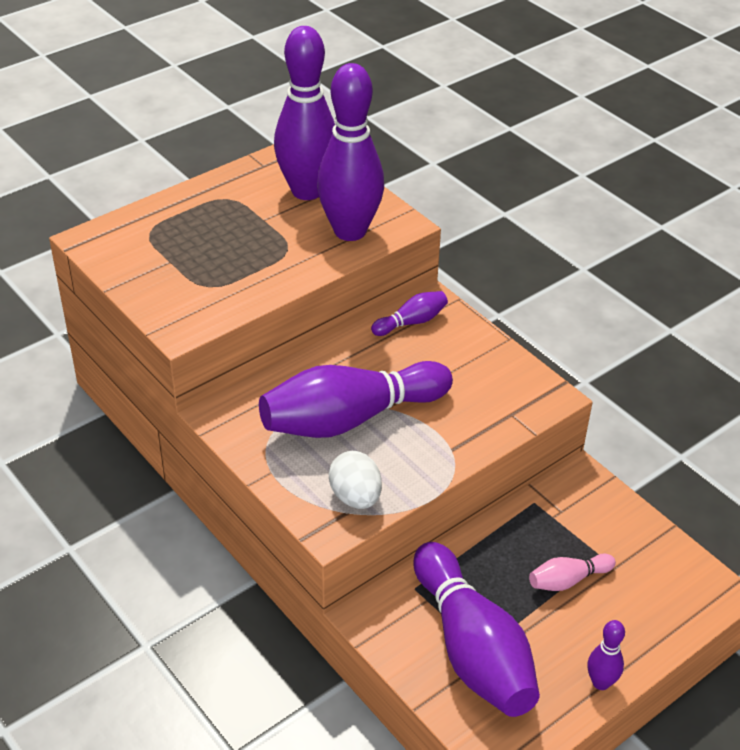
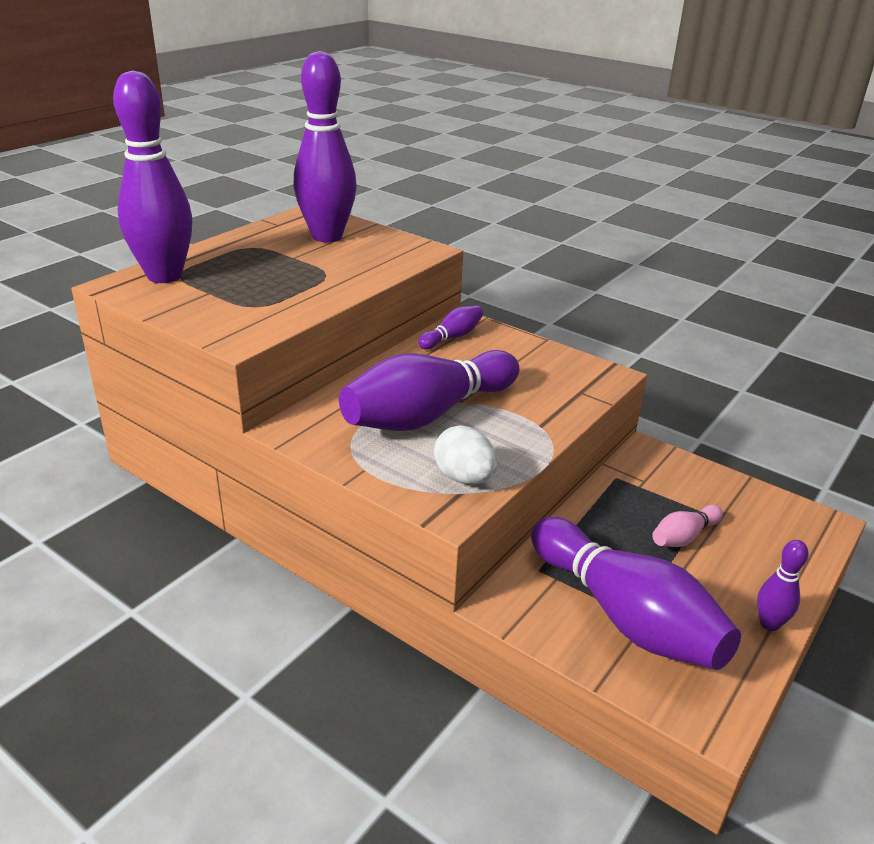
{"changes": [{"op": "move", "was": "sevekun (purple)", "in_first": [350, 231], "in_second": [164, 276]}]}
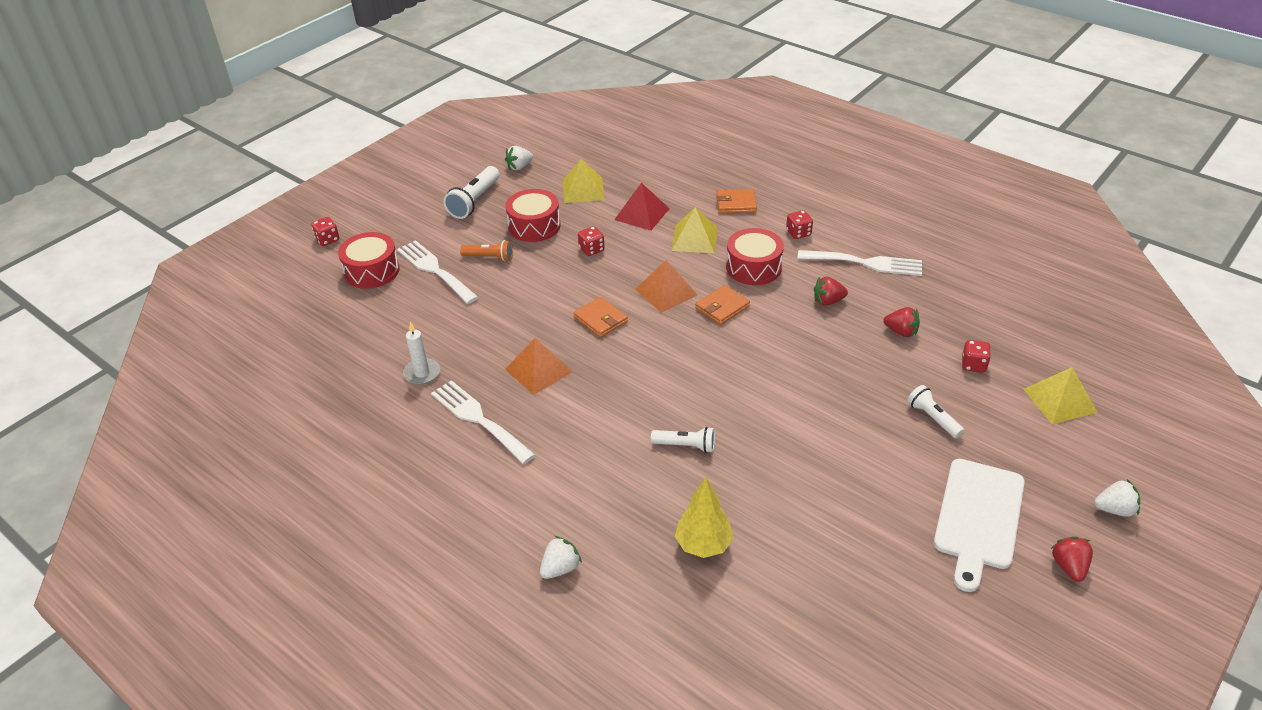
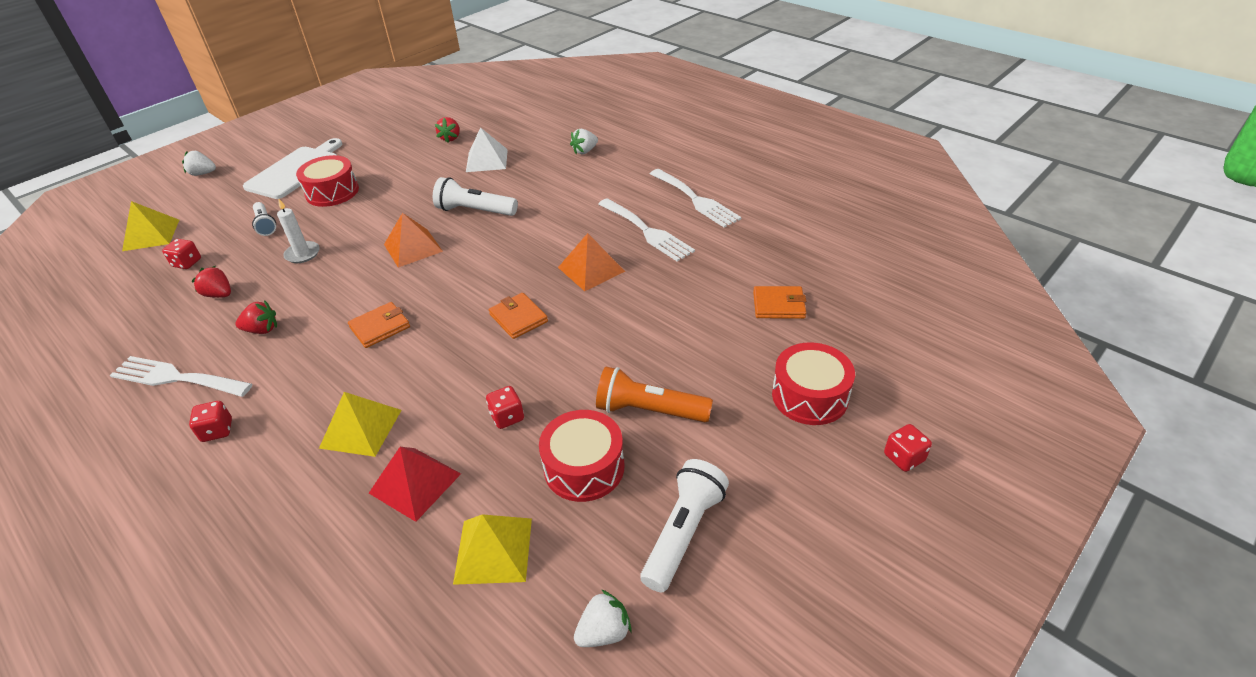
{"changes": [{"op": "move", "was": "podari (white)", "in_first": [422, 373], "in_second": [302, 254]}, {"op": "move", "was": "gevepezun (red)", "in_first": [753, 267], "in_second": [332, 192]}, {"op": "move", "was": "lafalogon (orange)", "in_first": [666, 292], "in_second": [413, 247]}, {"op": "resize", "was": "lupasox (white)", "in_first": [685, 446], "in_second": [475, 211], "ratio": 1.57}, {"op": "move", "was": "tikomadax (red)", "in_first": [1069, 567], "in_second": [450, 138]}, {"op": "replace", "was": "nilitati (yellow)", "now": "lafalogon (white)", "in_first": [703, 545], "in_second": [487, 160]}, {"op": "resize", "was": "lupasox (orange)", "in_first": [489, 257], "in_second": [649, 410], "ratio": 1.57}, {"op": "move", "was": "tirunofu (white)", "in_first": [435, 270], "in_second": [696, 200]}, {"op": "move", "was": "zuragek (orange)", "in_first": [736, 204], "in_second": [778, 305]}]}
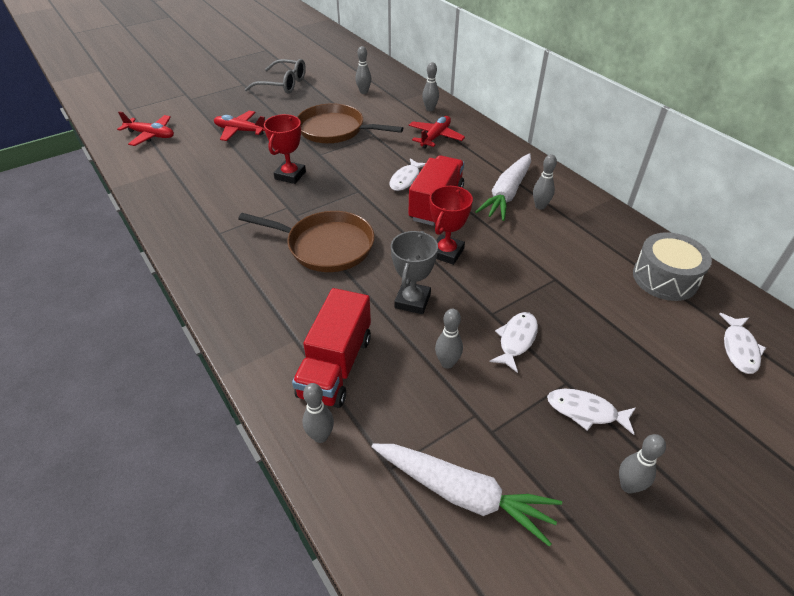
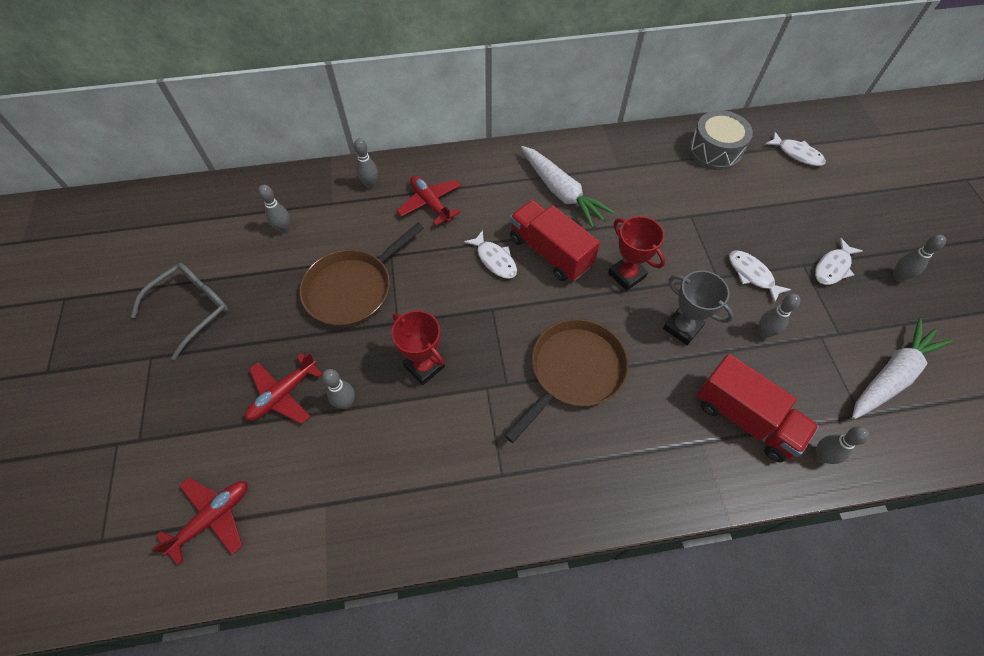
{"changes": [{"op": "move", "was": "sevekun (grey)", "in_first": [540, 206], "in_second": [346, 403]}]}
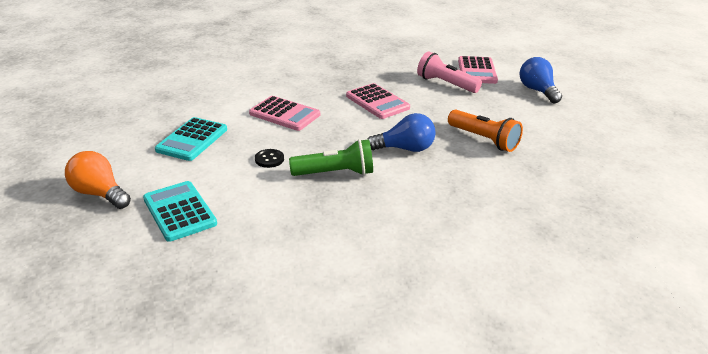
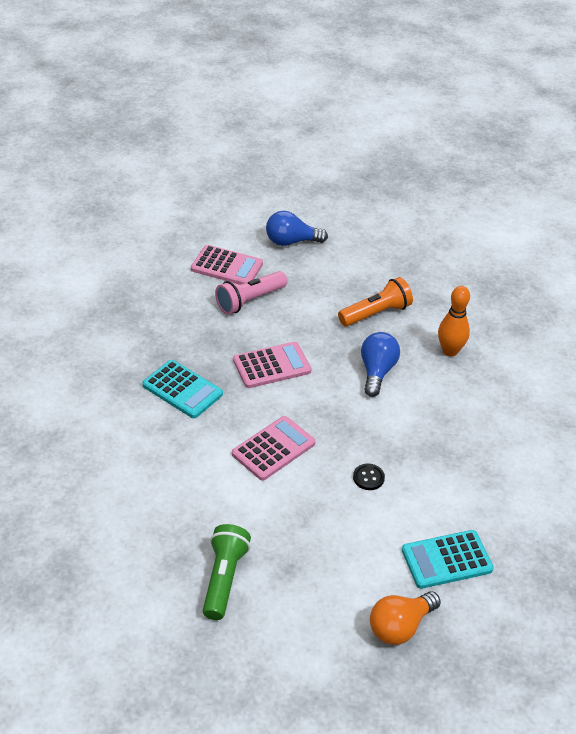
{"changes": [{"op": "move", "was": "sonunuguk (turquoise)", "in_first": [192, 140], "in_second": [182, 390]}, {"op": "move", "was": "lupasox (green)", "in_first": [335, 173], "in_second": [224, 579]}, {"op": "insert", "now": "sevekun (orange)", "in_second": [450, 351]}]}
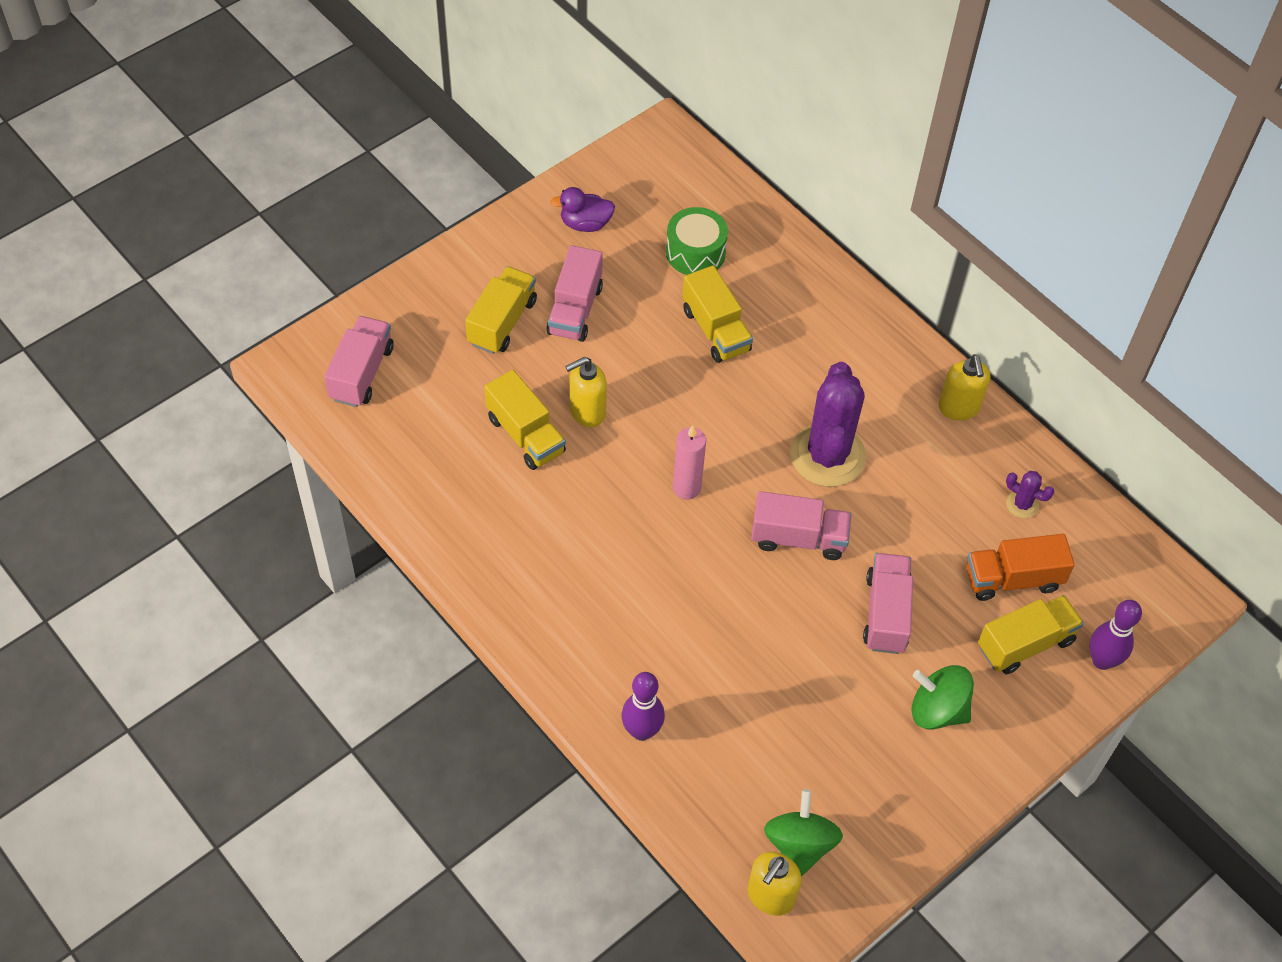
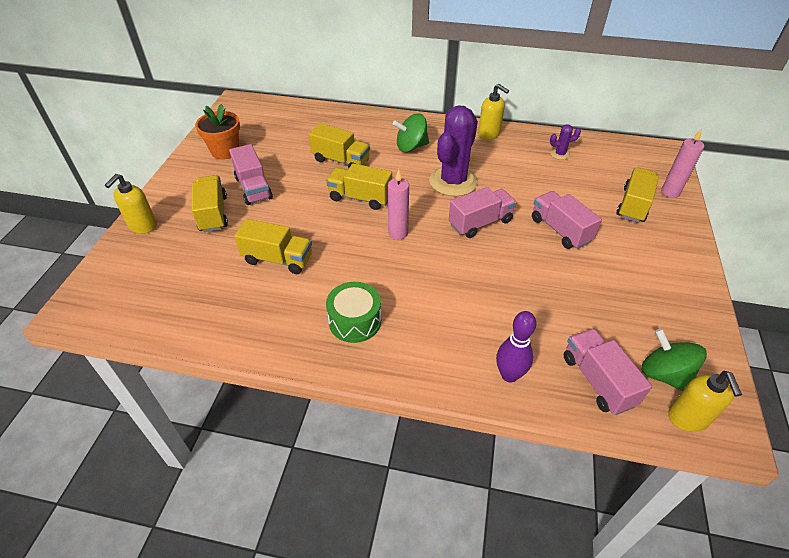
{"changes": [{"op": "move", "was": "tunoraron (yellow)", "in_first": [587, 412], "in_second": [143, 226]}, {"op": "replace", "was": "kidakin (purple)", "now": "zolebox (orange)", "in_first": [585, 224], "in_second": [225, 151]}, {"op": "insert", "now": "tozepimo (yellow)", "in_second": [360, 198]}, {"op": "move", "was": "gevepezun (green)", "in_first": [695, 252], "in_second": [355, 321]}, {"op": "move", "was": "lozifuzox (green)", "in_first": [937, 710], "in_second": [411, 147]}, {"op": "rotate", "was": "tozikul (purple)", "in_first": [827, 455], "in_second": [453, 181], "clockwise": 60}, {"op": "move", "was": "tozepimo (pink)", "in_first": [362, 373], "in_second": [597, 380]}, {"op": "replace", "was": "sevekun (purple)", "now": "podari (pink)", "in_first": [1102, 660], "in_second": [670, 192]}, {"op": "delete", "was": "tozepimo (orange)", "in_first": [1012, 579]}]}
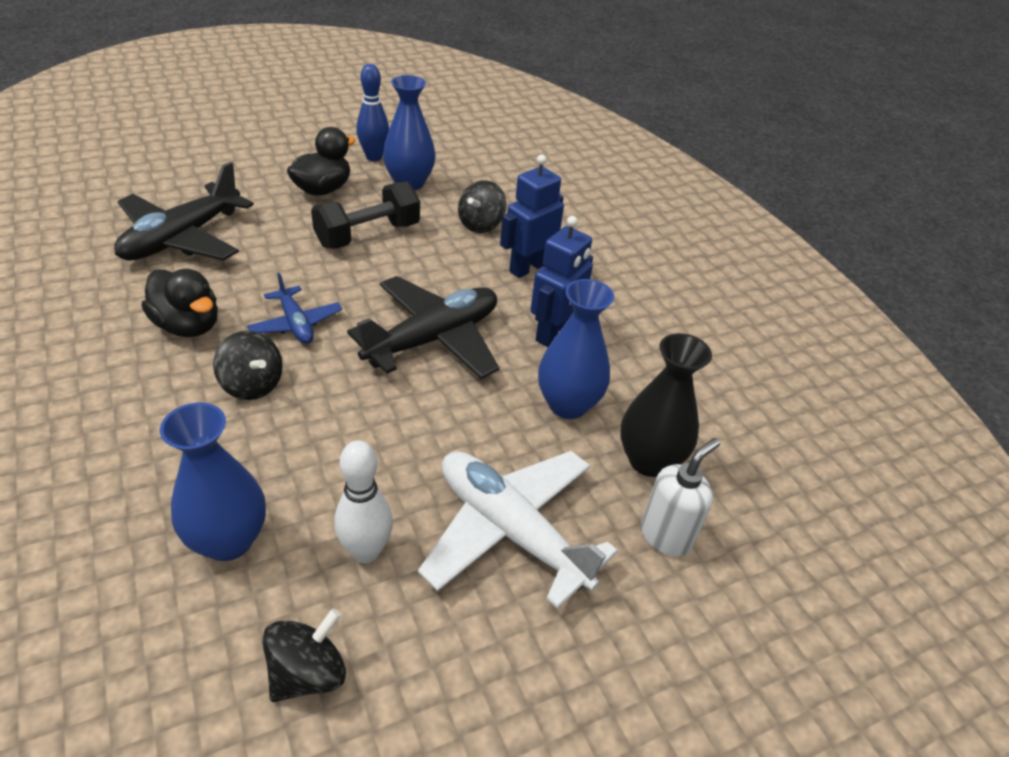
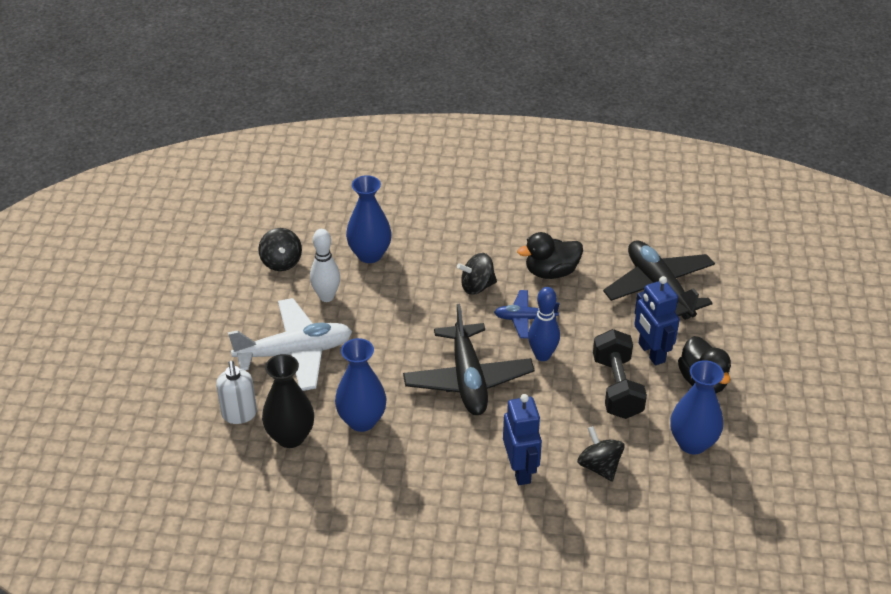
{"changes": [{"op": "move", "was": "sevekun (blue)", "in_first": [374, 157], "in_second": [542, 355]}, {"op": "move", "was": "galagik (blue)", "in_first": [554, 333], "in_second": [651, 353]}]}
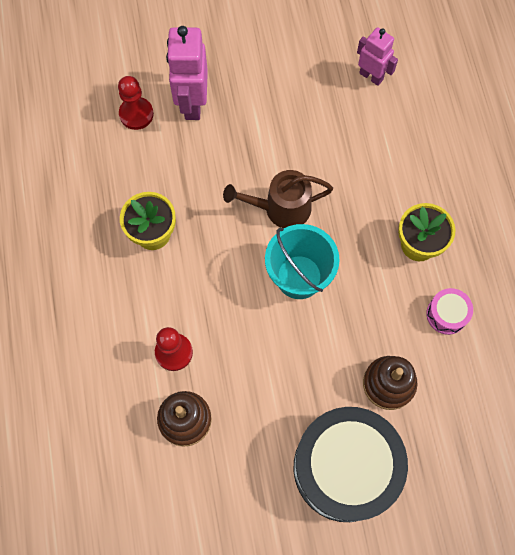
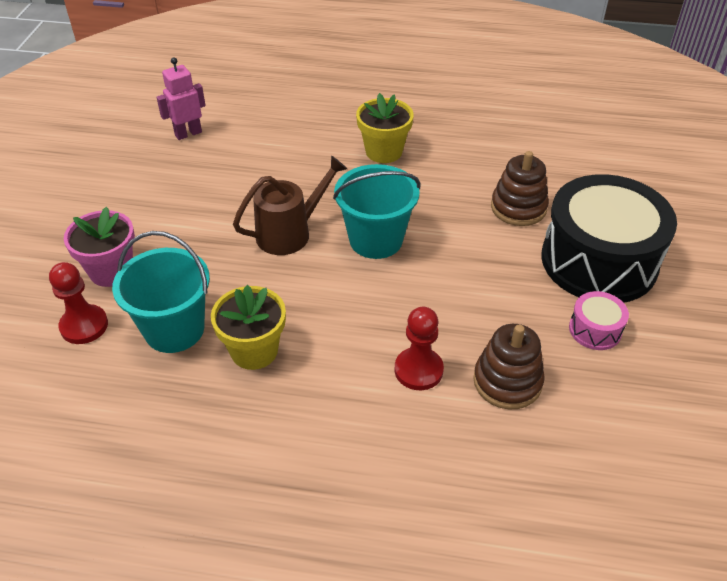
{"changes": [{"op": "replace", "was": "galagik (pink)", "now": "zolebox (pink)", "in_first": [192, 103], "in_second": [111, 271]}, {"op": "insert", "now": "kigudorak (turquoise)", "in_second": [174, 329]}, {"op": "rotate", "was": "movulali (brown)", "in_first": [281, 208], "in_second": [290, 233], "clockwise": -135}, {"op": "move", "was": "gevepezun (pink)", "in_first": [446, 314], "in_second": [595, 330]}]}
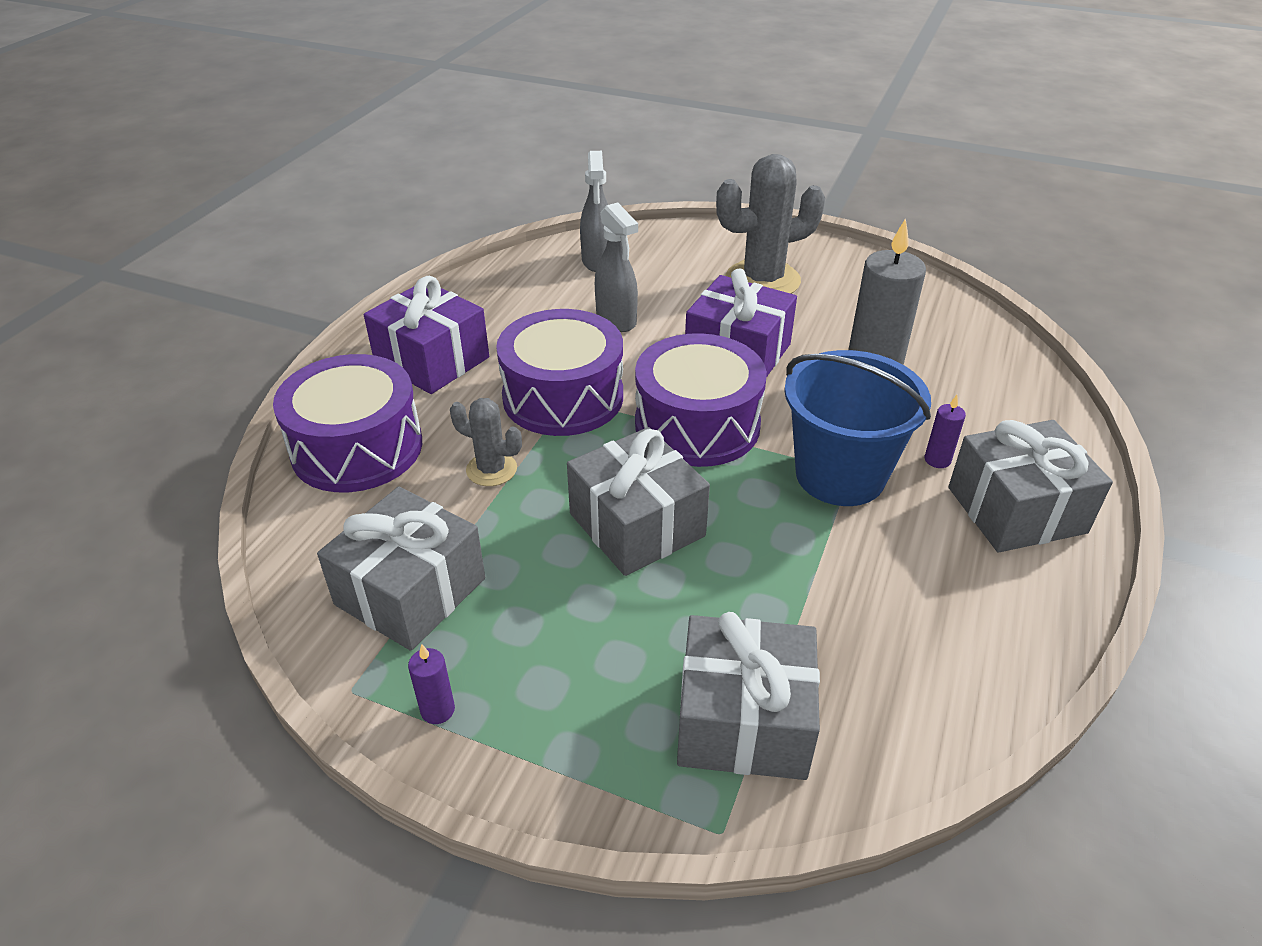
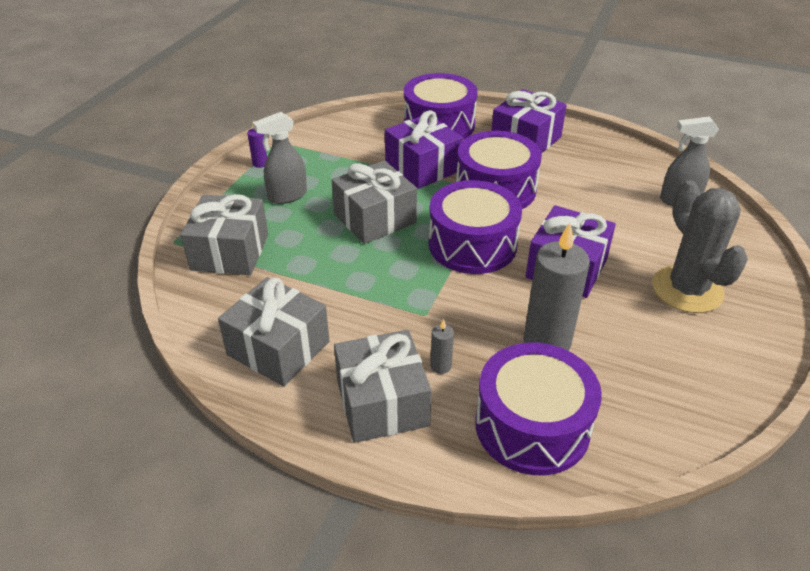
{"changes": [{"op": "move", "was": "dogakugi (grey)", "in_first": [410, 591], "in_second": [278, 348]}, {"op": "move", "was": "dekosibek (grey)", "in_first": [616, 320], "in_second": [287, 196]}, {"op": "replace", "was": "tozikul (grey)", "now": "dogakugi (purple)", "in_first": [491, 469], "in_second": [422, 167]}, {"op": "recolor", "was": "podari (purple)", "now": "podari (grey)", "in_first": [937, 460], "in_second": [441, 366]}, {"op": "insert", "now": "gevepezun (purple)", "in_second": [532, 426]}, {"op": "delete", "was": "kigudorak (blue)", "in_first": [840, 475]}]}
